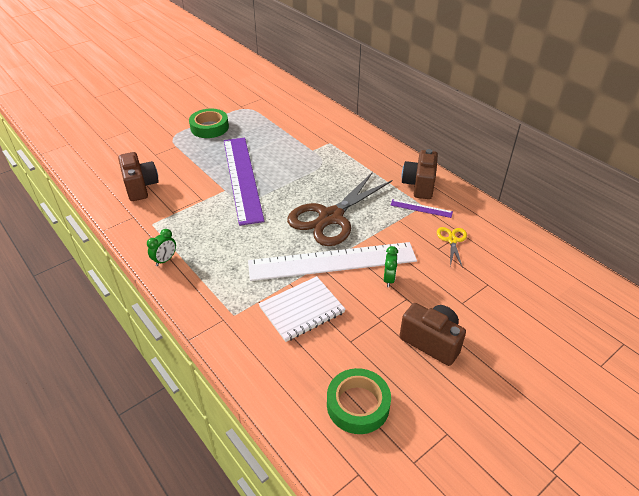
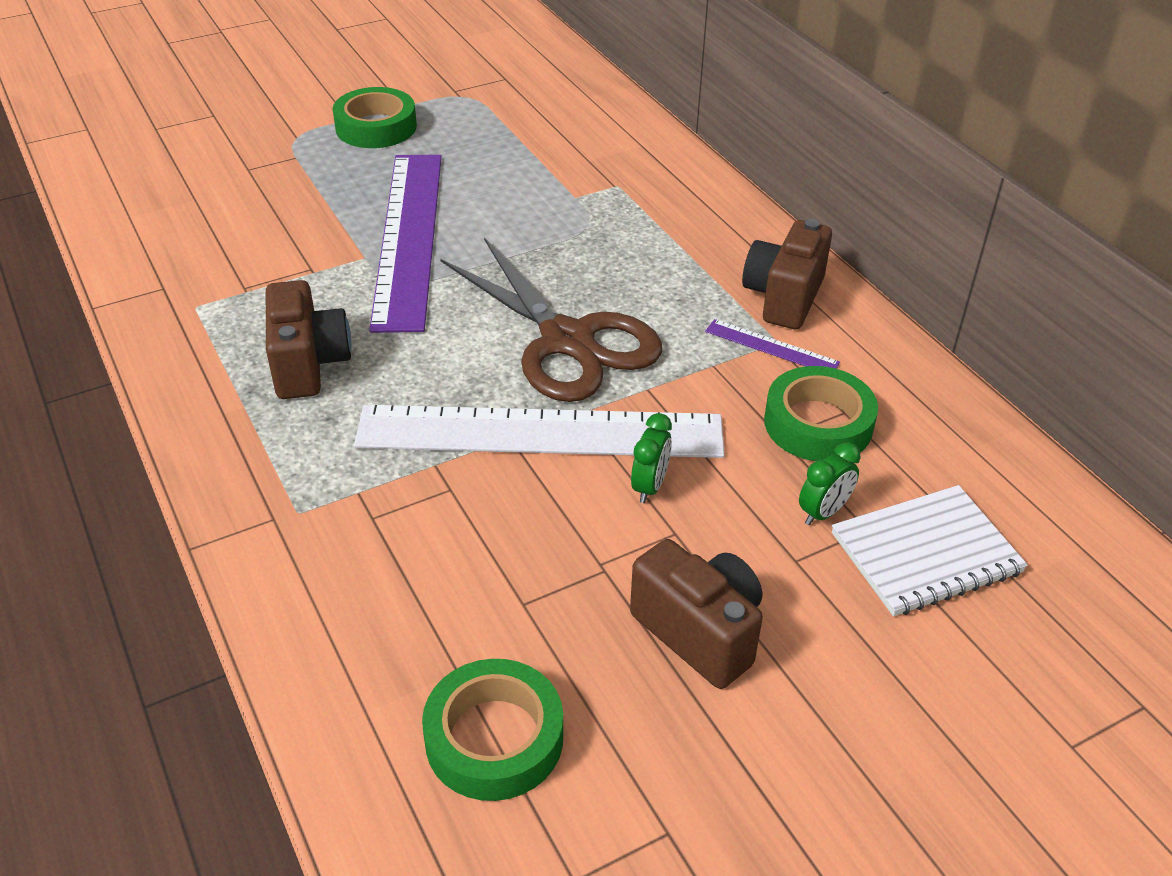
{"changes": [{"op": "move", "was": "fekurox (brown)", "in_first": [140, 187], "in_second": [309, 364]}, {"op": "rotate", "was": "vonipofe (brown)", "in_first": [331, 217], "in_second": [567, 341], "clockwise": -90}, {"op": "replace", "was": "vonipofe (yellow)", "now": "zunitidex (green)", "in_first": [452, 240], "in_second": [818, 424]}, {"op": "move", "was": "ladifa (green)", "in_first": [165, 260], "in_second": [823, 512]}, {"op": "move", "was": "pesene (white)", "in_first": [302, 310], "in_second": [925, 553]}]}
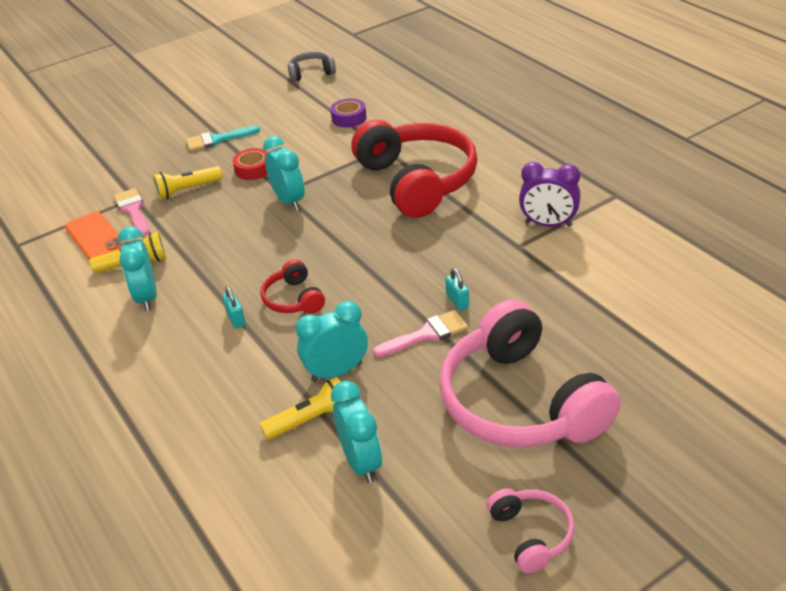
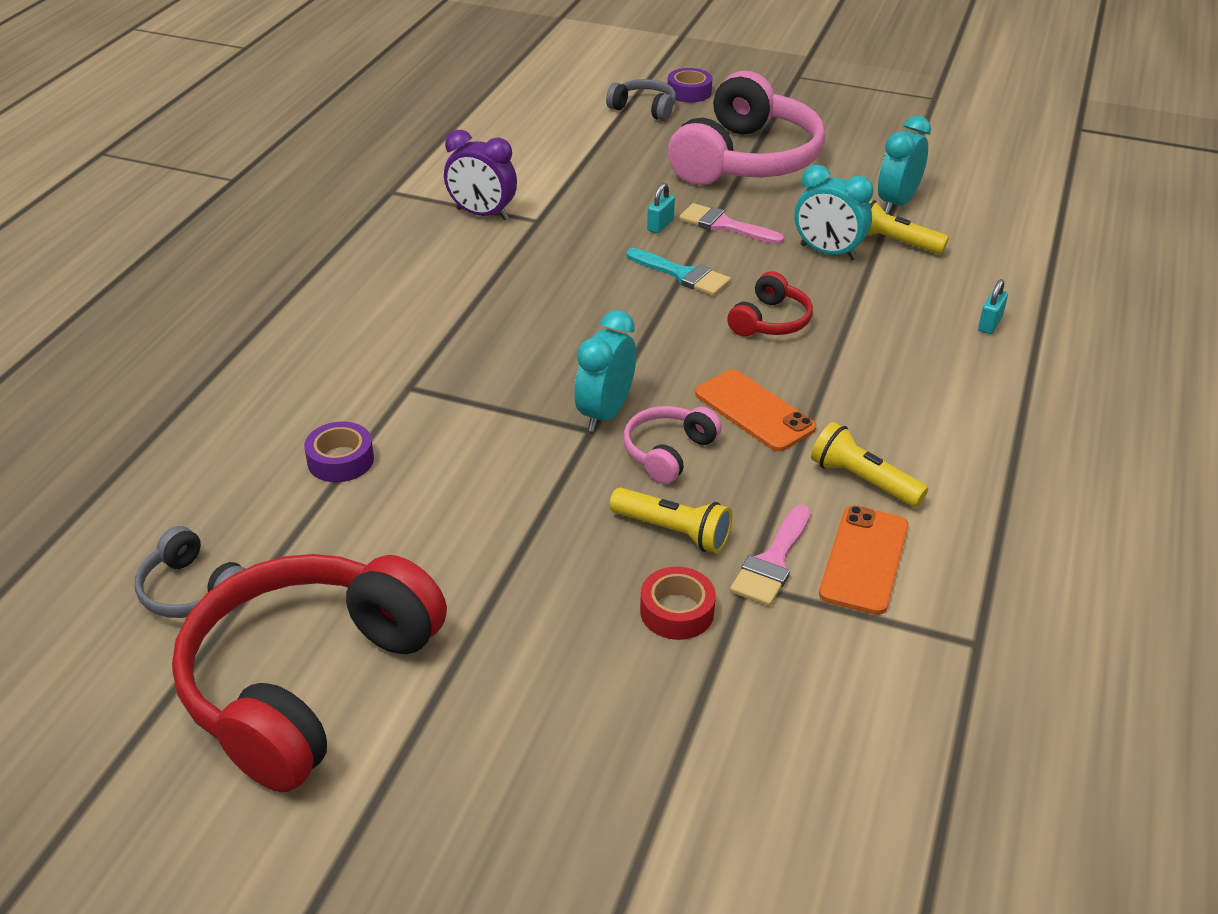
{"changes": [{"op": "move", "was": "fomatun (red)", "in_first": [417, 181], "in_second": [308, 683]}, {"op": "rotate", "was": "ladifa (purple)", "in_first": [548, 224], "in_second": [482, 214], "clockwise": 135}, {"op": "insert", "now": "fomatun (grey)", "in_second": [644, 109]}, {"op": "move", "was": "fomatun (pink)", "in_first": [531, 535], "in_second": [668, 452]}, {"op": "move", "was": "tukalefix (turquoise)", "in_first": [217, 139], "in_second": [682, 275]}, {"op": "move", "was": "zunitidex (red)", "in_first": [253, 169], "in_second": [677, 611]}, {"op": "insert", "now": "zunitidex (purple)", "in_second": [689, 92]}, {"op": "insert", "now": "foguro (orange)", "in_second": [754, 411]}, {"op": "move", "was": "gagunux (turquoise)", "in_first": [236, 319], "in_second": [989, 324]}, {"op": "delete", "was": "ladifa (turquoise)", "in_first": [147, 297]}]}
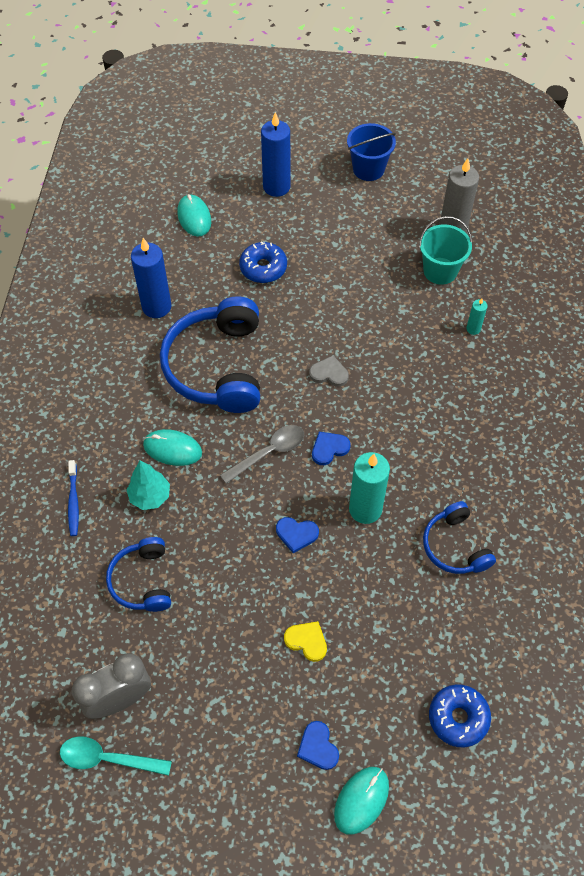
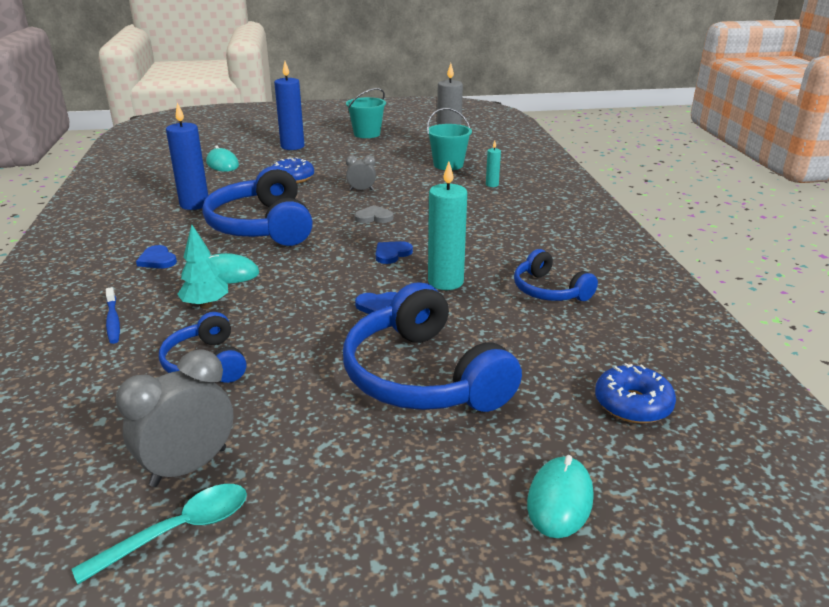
{"changes": [{"op": "rotate", "was": "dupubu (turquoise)", "in_first": [108, 758], "in_second": [178, 531], "clockwise": 150}, {"op": "move", "was": "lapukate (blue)", "in_first": [318, 747], "in_second": [157, 260]}, {"op": "replace", "was": "lapukate (yellow)", "now": "fomatun (blue)", "in_first": [307, 641], "in_second": [423, 376]}, {"op": "recolor", "was": "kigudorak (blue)", "now": "kigudorak (turquoise)", "in_first": [368, 169], "in_second": [367, 134]}, {"op": "insert", "now": "ladifa (grey)", "in_second": [361, 190]}, {"op": "delete", "was": "dupubu (grey)", "in_first": [268, 453]}]}
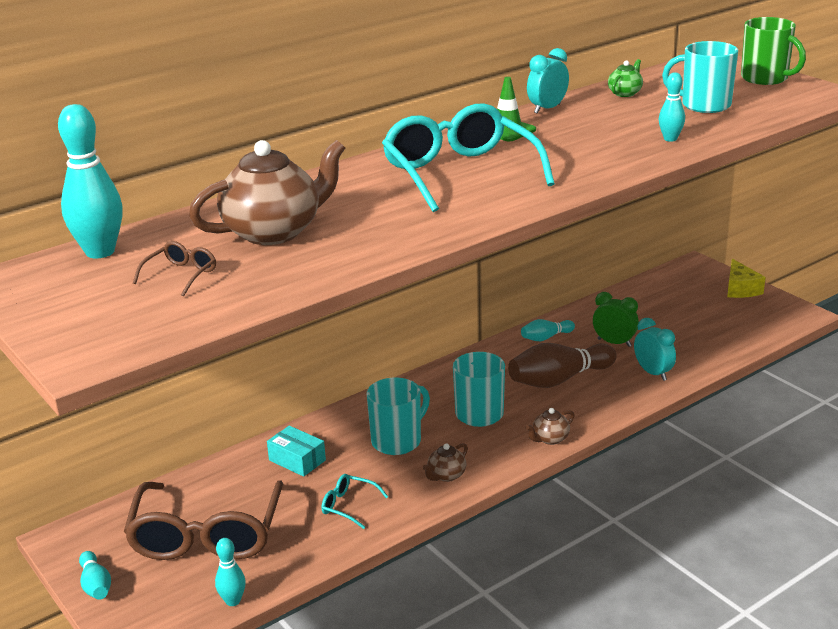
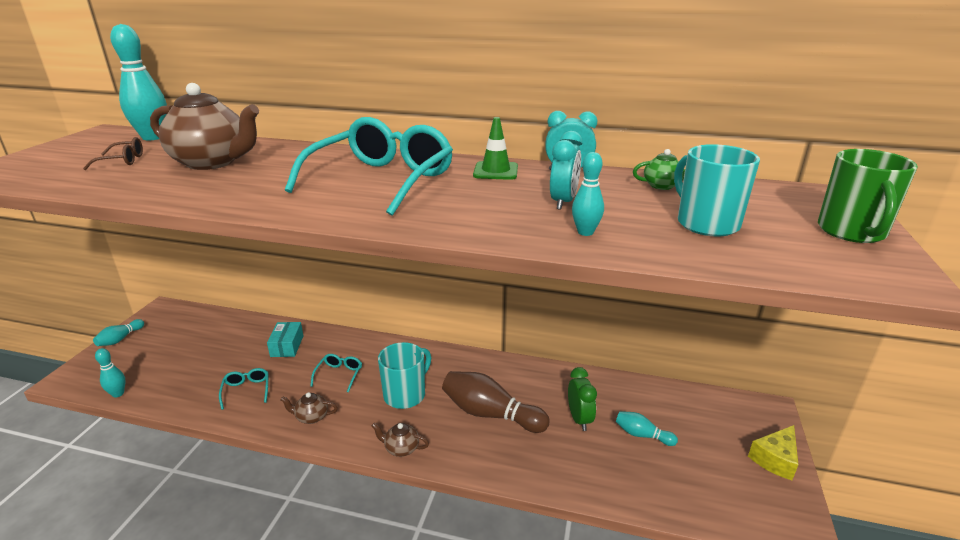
{"changes": [{"op": "replace", "was": "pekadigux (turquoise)", "now": "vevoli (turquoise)", "in_first": [397, 441], "in_second": [339, 375]}, {"op": "move", "was": "ladifa (turquoise)", "in_first": [653, 373], "in_second": [563, 202]}, {"op": "move", "was": "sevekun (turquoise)", "in_first": [546, 337], "in_second": [642, 435]}, {"op": "delete", "was": "vevoli (brown)", "in_first": [206, 535]}]}
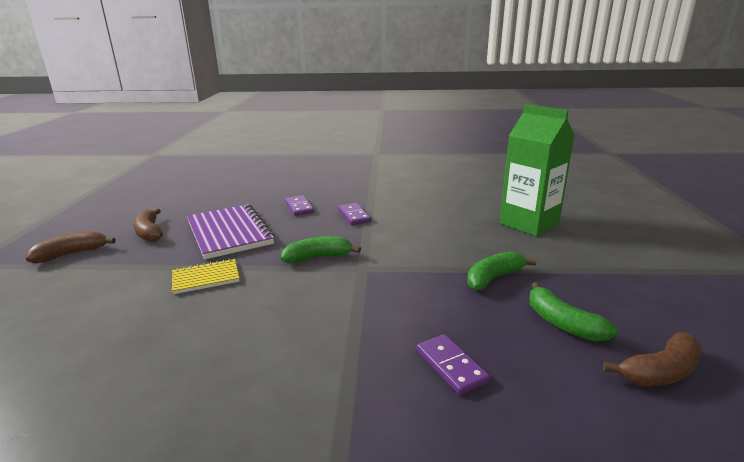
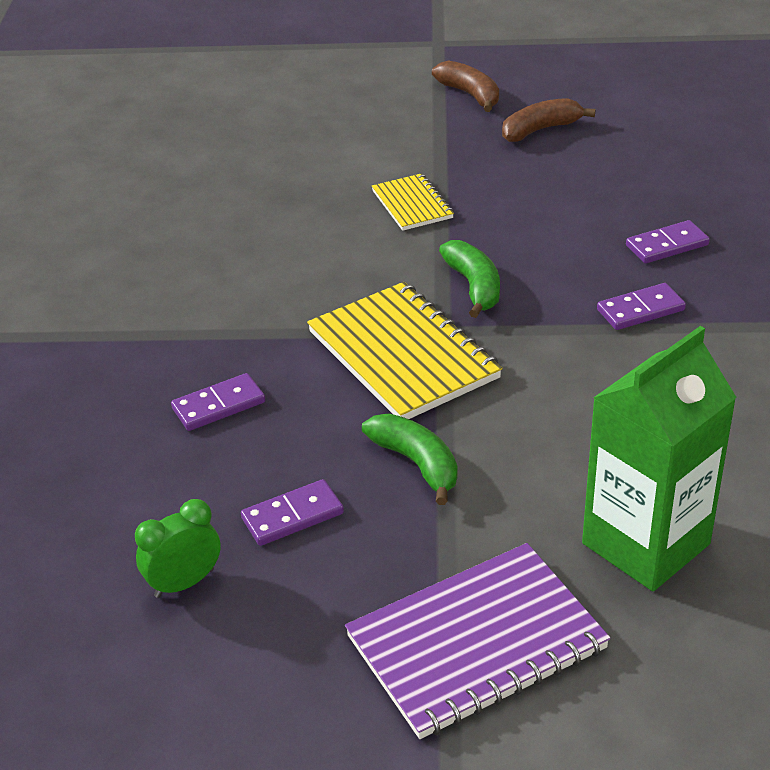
{"changes": [{"op": "replace", "was": "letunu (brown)", "now": "ladifa (green)", "in_first": [660, 372], "in_second": [184, 583]}, {"op": "replace", "was": "letunu (green)", "now": "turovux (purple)", "in_first": [562, 323], "in_second": [292, 516]}, {"op": "insert", "now": "pesene (yellow)", "in_second": [403, 355]}, {"op": "move", "was": "pesene (purple)", "in_first": [229, 233], "in_second": [476, 643]}]}
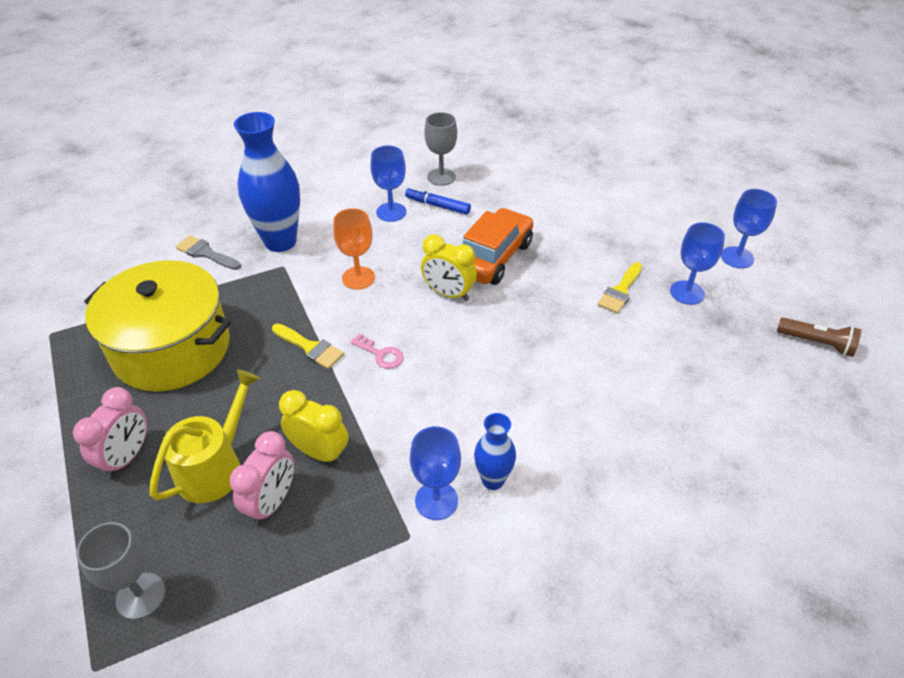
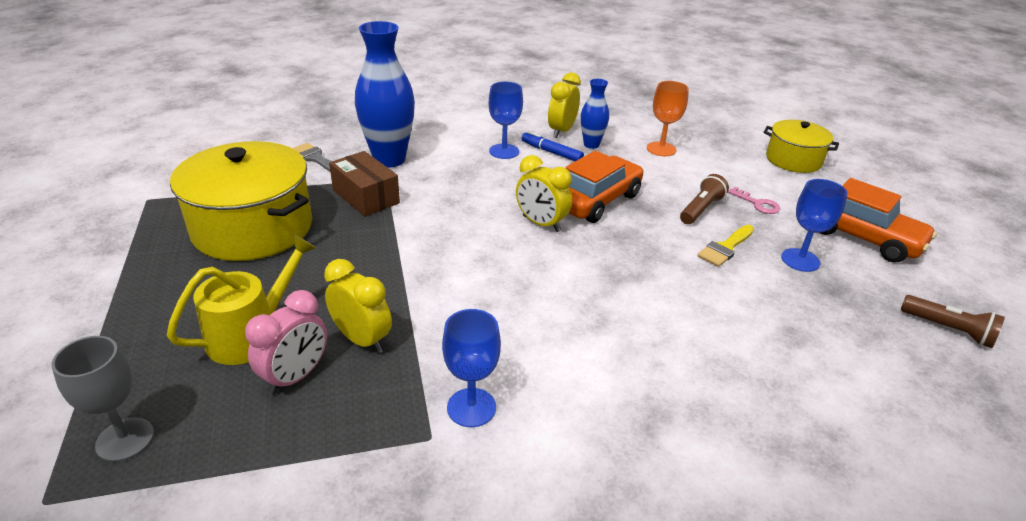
{"changes": [{"op": "insert", "now": "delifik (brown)", "in_second": [366, 197]}, {"op": "replace", "was": "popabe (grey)", "now": "ladifa (yellow)", "in_first": [441, 177], "in_second": [561, 131]}, {"op": "move", "was": "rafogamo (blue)", "in_first": [493, 480], "in_second": [591, 145]}, {"op": "move", "was": "popabe (orange)", "in_first": [358, 278], "in_second": [661, 149]}, {"op": "insert", "now": "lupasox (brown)", "in_second": [701, 209]}, {"op": "move", "was": "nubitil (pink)", "in_first": [381, 354], "in_second": [757, 203]}, {"op": "insert", "now": "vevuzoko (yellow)", "in_second": [793, 160]}, {"op": "replace", "was": "popabe (blue)", "now": "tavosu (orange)", "in_first": [737, 257], "in_second": [862, 237]}, {"op": "delete", "was": "ladifa (pink)", "in_first": [127, 457]}, {"op": "delete", "was": "tukalefix (yellow)", "in_first": [310, 347]}]}
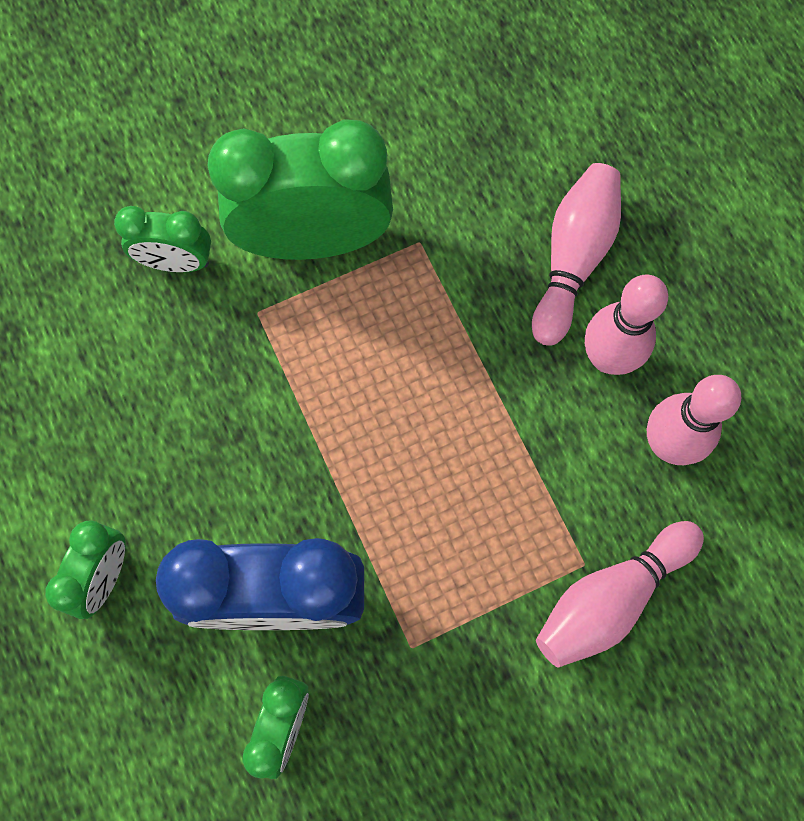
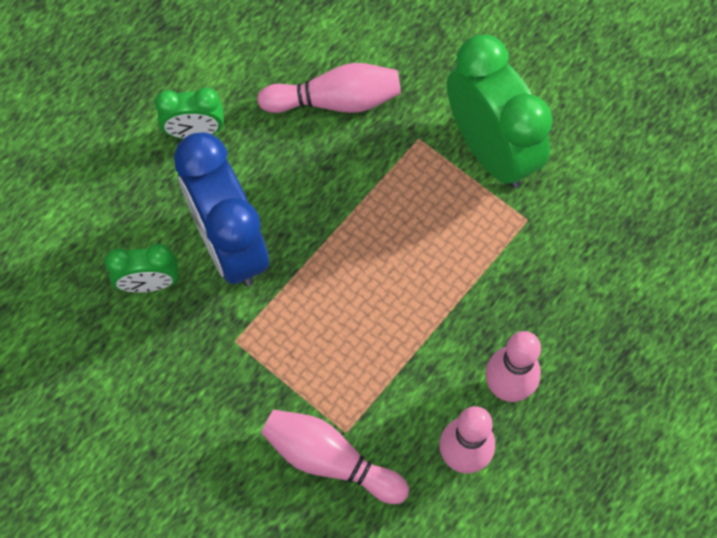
{"changes": [{"op": "move", "was": "sevekun (pink)", "in_first": [573, 259], "in_second": [335, 100]}, {"op": "delete", "was": "ladifa (green)", "in_first": [176, 262]}]}
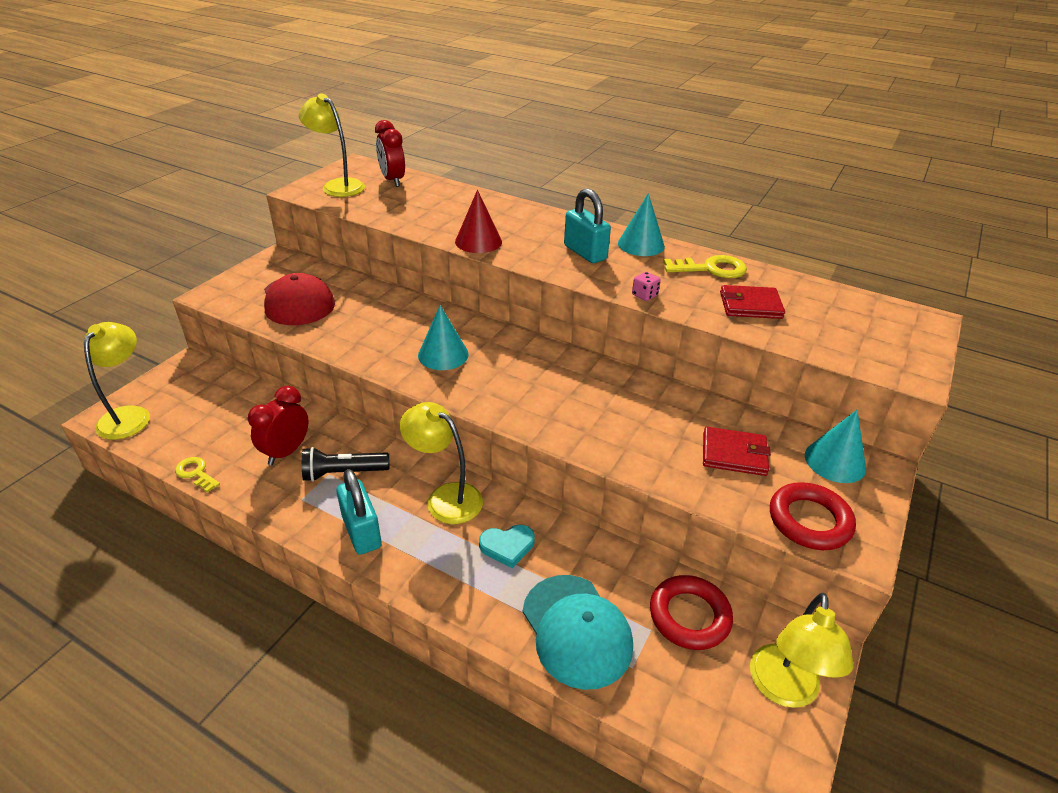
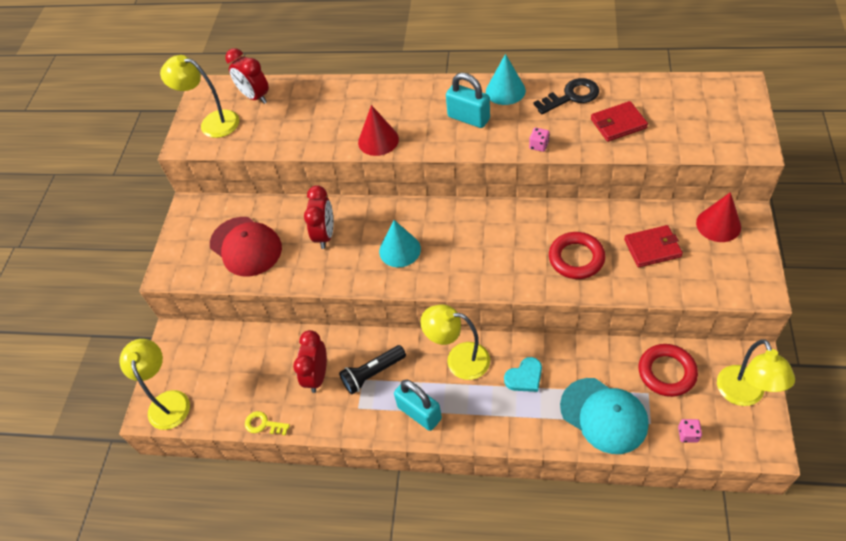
{"changes": [{"op": "insert", "now": "ladifa (red)", "in_second": [325, 235]}, {"op": "recolor", "was": "nubitil (yellow)", "now": "nubitil (black)", "in_first": [711, 269], "in_second": [571, 96]}, {"op": "move", "was": "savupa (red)", "in_first": [809, 521], "in_second": [576, 258]}, {"op": "insert", "now": "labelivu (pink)", "in_second": [688, 434]}, {"op": "recolor", "was": "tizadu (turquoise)", "now": "tizadu (red)", "in_first": [835, 461], "in_second": [718, 225]}]}
